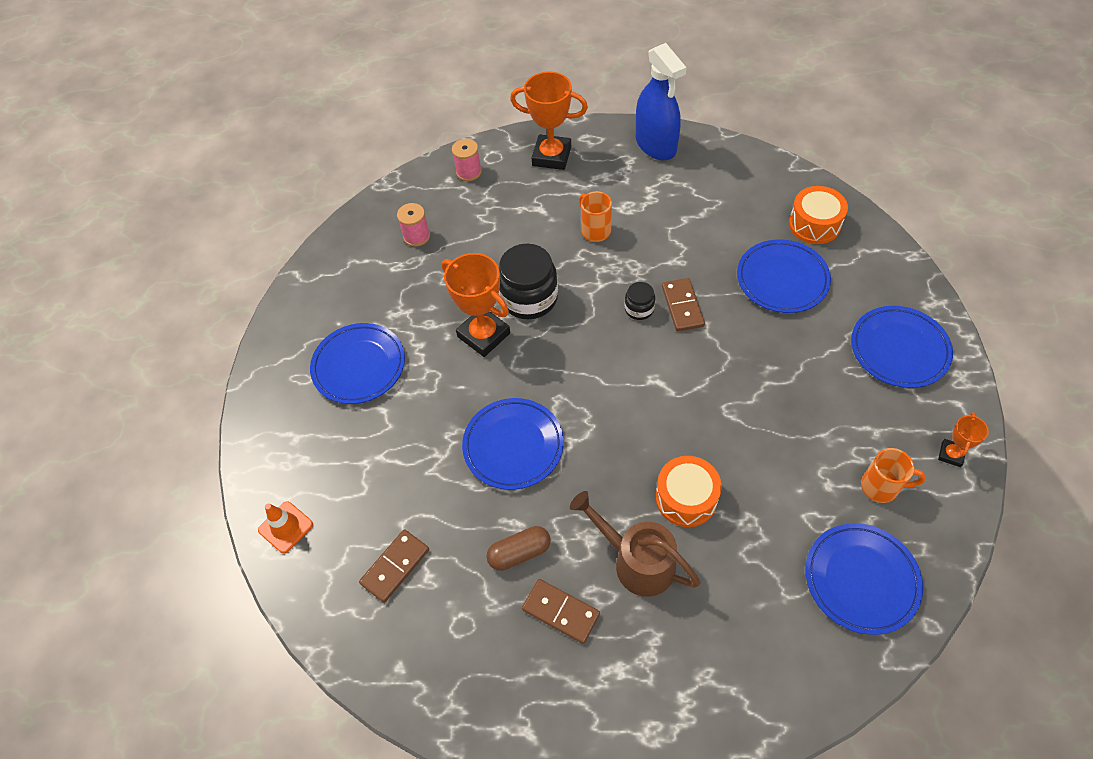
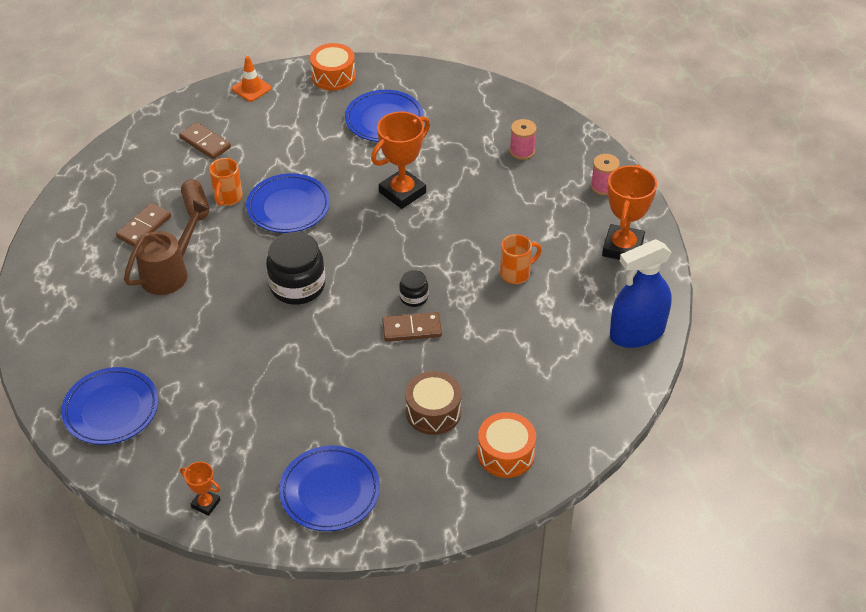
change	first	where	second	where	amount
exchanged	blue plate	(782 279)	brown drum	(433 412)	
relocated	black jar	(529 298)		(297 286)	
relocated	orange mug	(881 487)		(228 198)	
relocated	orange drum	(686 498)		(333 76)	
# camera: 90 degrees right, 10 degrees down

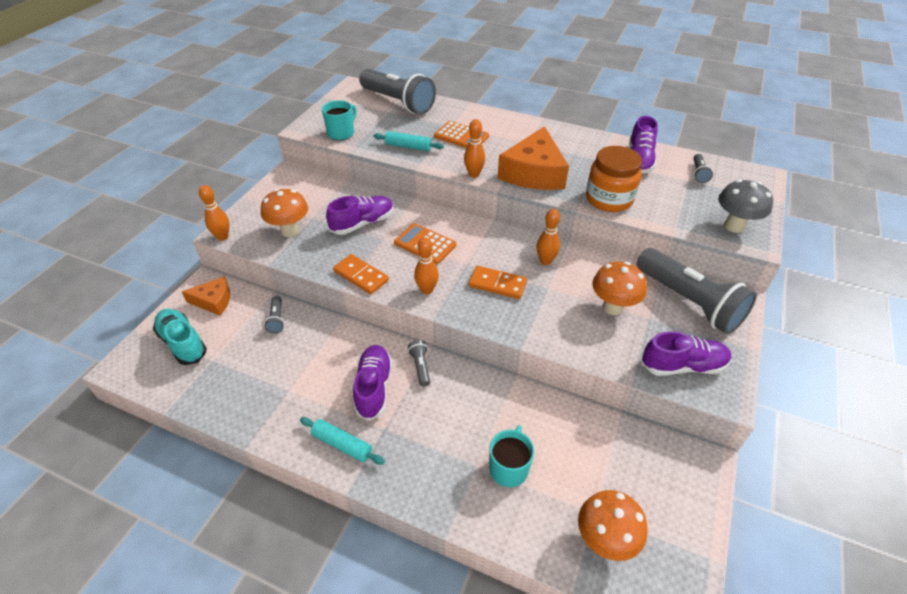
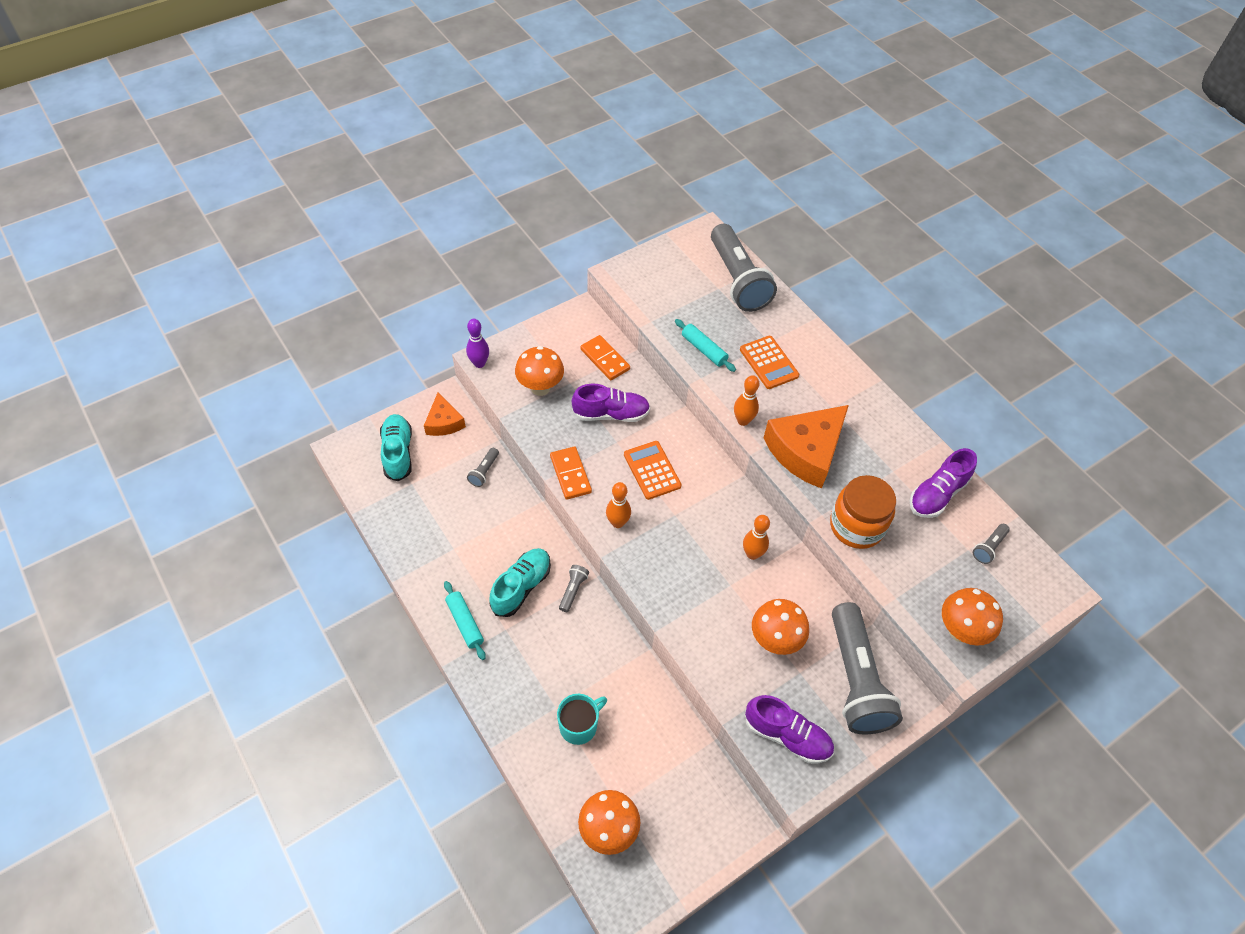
change	first	where	second	where	amount
missing	turquoise mug	(341 133)			
colour	grey mushroom	(734 226)	orange mushroom	(960 631)	
colour	orange bowling pin	(222 237)	purple bowling pin	(479 363)	
relocated	orange domino	(497 284)		(605 359)	
spun	orange cheese	(213 301)		(444 422)	45 degrees clockwise
colour	purple shoe	(373 387)	turquoise shoe	(521 587)	
# camera: 30 degrees right, 10 degrees up

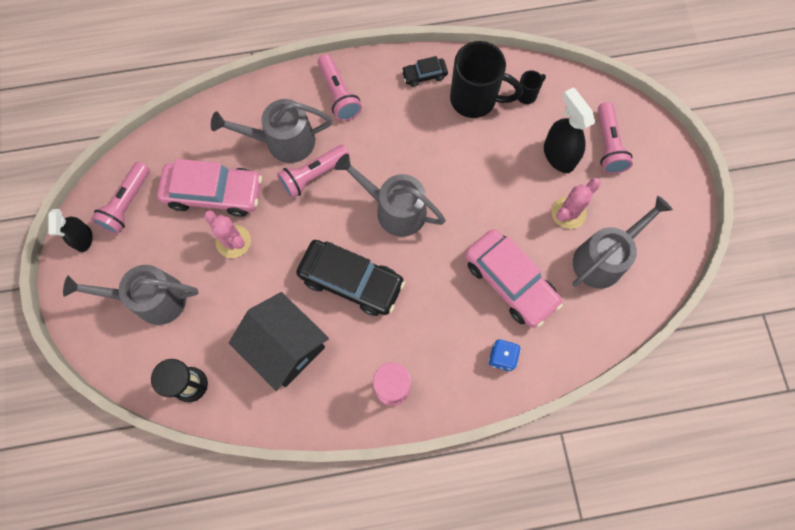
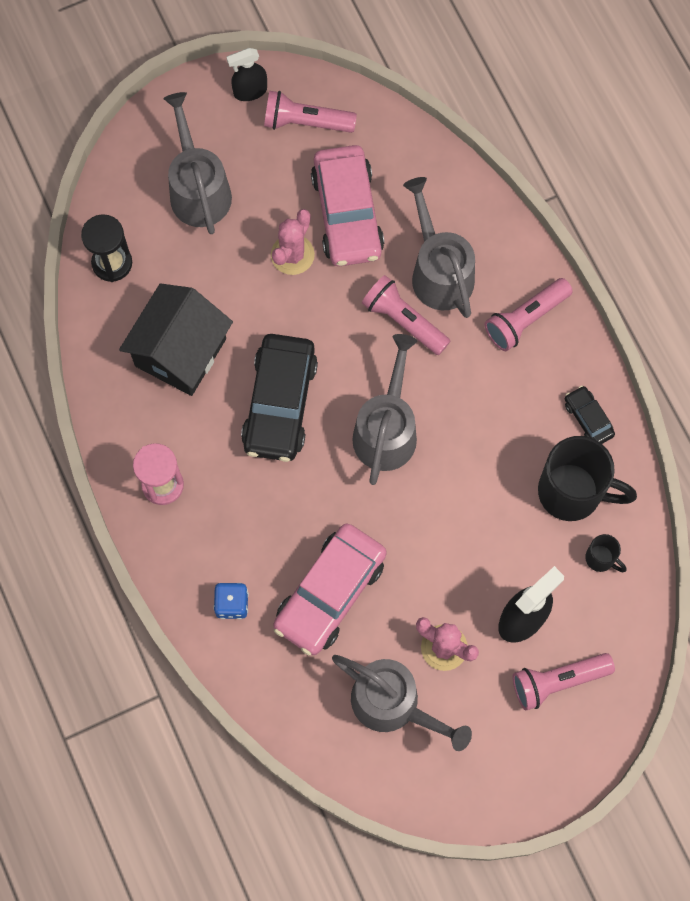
change	first	where	second	where	amount
spun	black mug	(475 99)		(572 492)	75 degrees counterclockwise
# camera: 75 degrees right, 0 degrees up

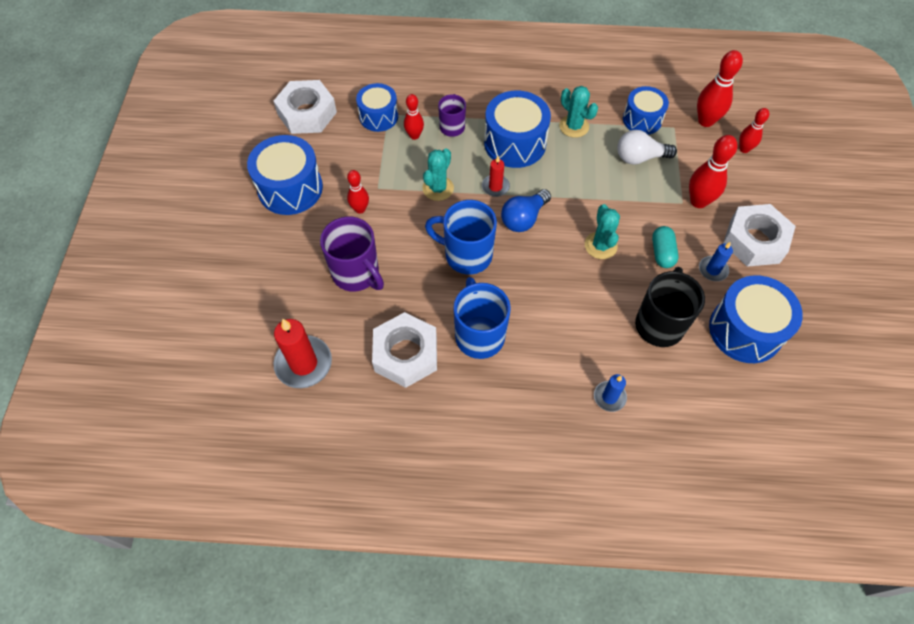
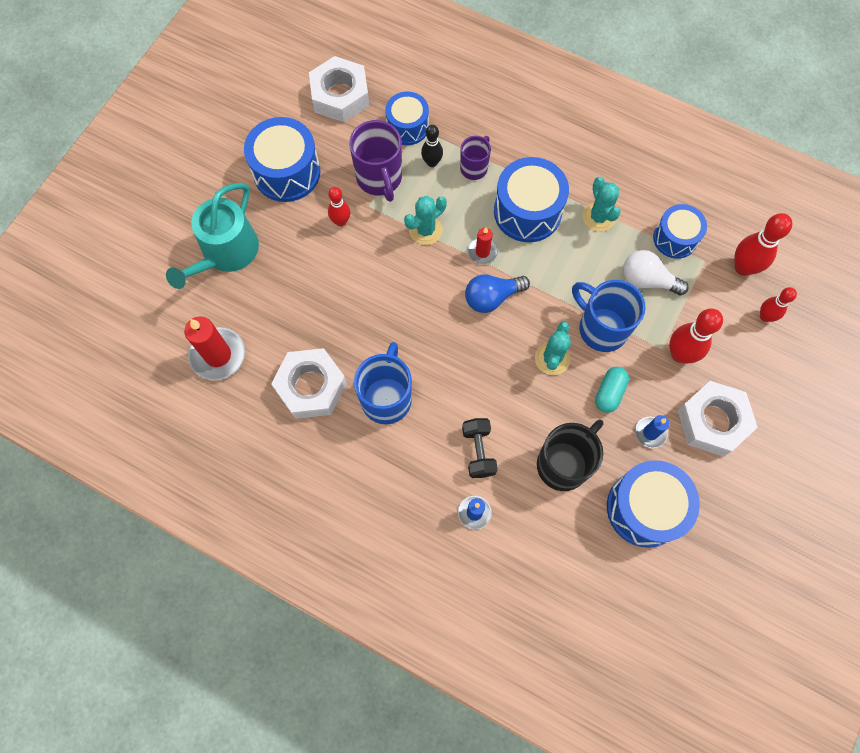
change	first	where	second	where	amount
colour	red bowling pin	(414 135)	black bowling pin	(432 162)	
relocated	blue mug	(466 255)		(601 328)	
relocated	purple mug	(356 274)		(379 178)	
appeared			turquoise watering can	(226 253)	
appeared			black dumbbell	(478 451)	
# camera: 25 degrees right, 10 degrees up

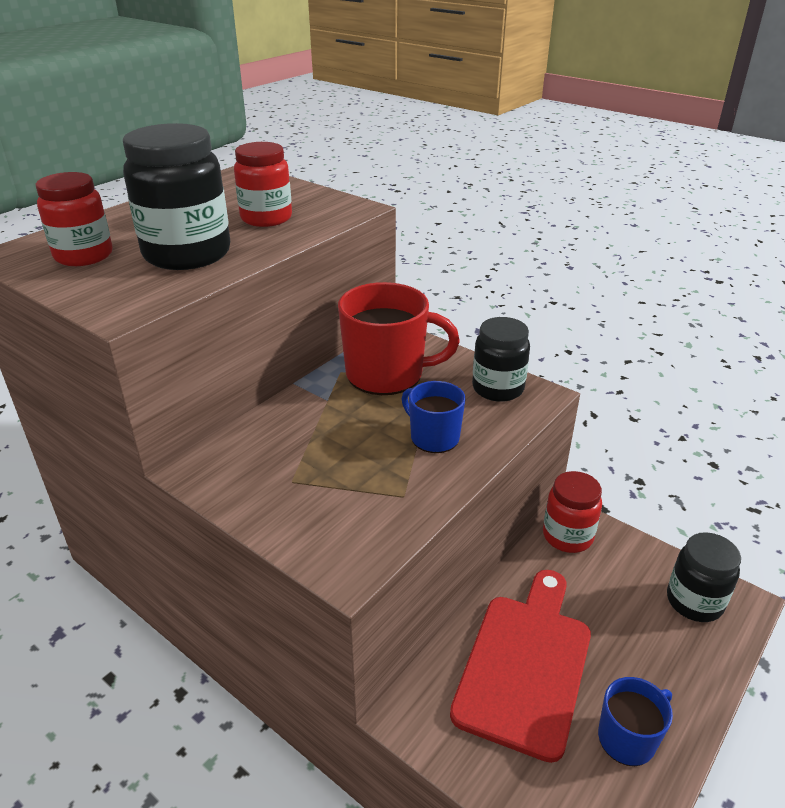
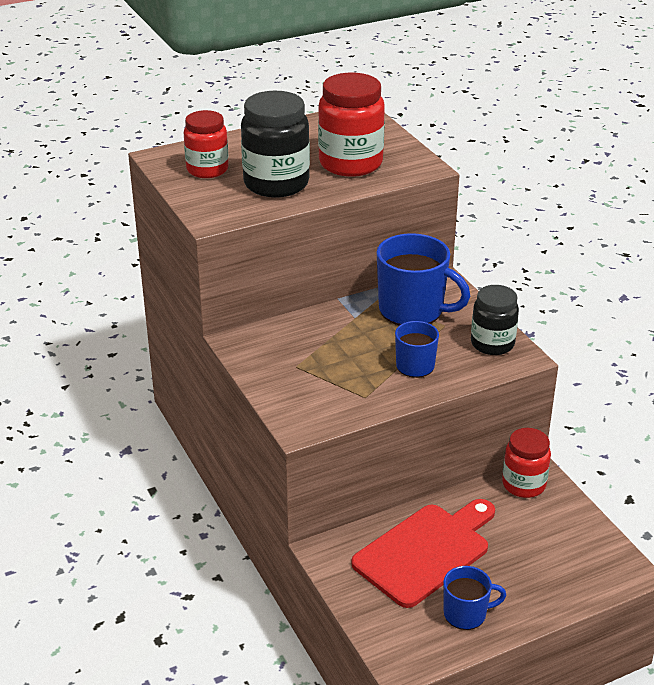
change	first	where	second	where	amount
size	red jar	(266 218)		(350 164)	x1.53
colour	red mug	(387 374)	blue mug	(412 310)	
missing	black jar	(694 602)			
# camera: 25 degrees right, 0 degrees up

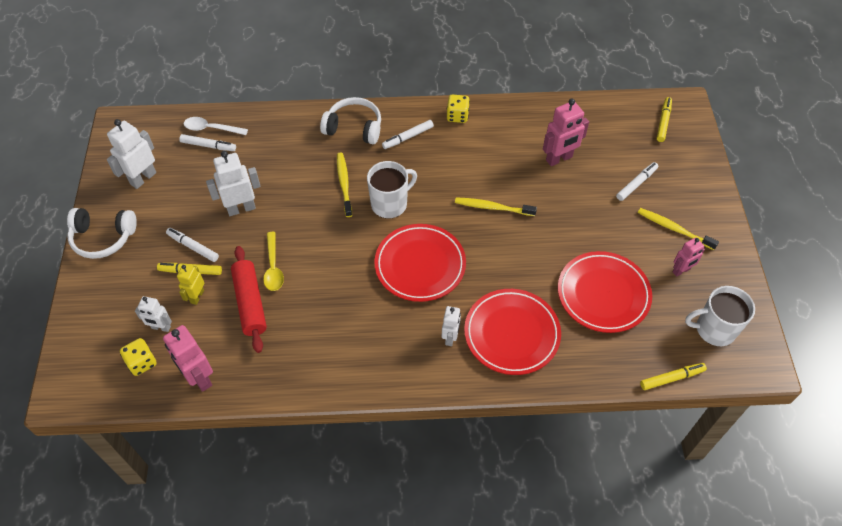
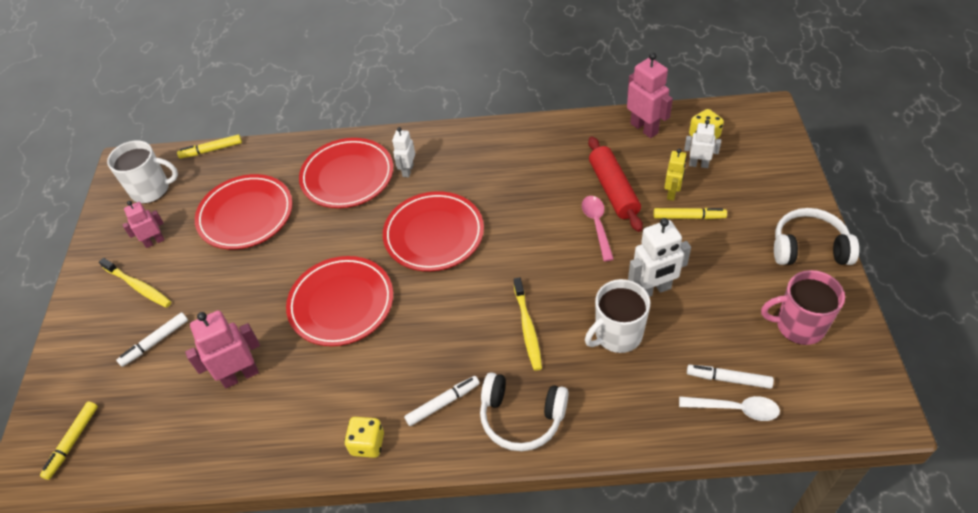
change	first	where	second	where	amount
exchanged	white robot	(143 178)	pink mug	(799 325)	
relocated	white mug	(390 204)		(617 334)	
exchanged	yellow toothbrush	(493 207)	red plate	(341 304)	
missing	white marker	(193 247)			
colour	yellow spoon	(273 267)	pink spoon	(597 225)	
# camera: 175 degrees left, 5 degrees down

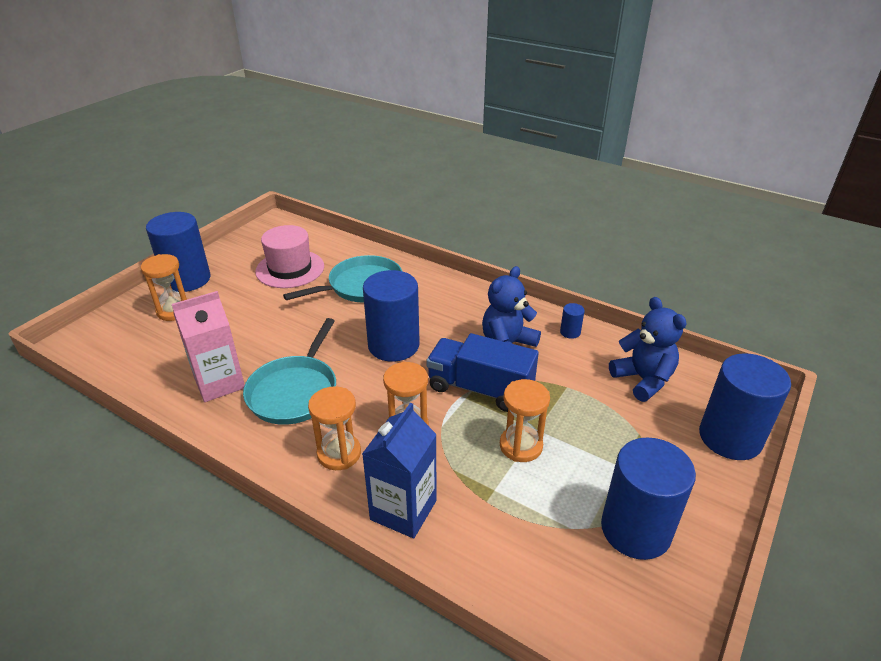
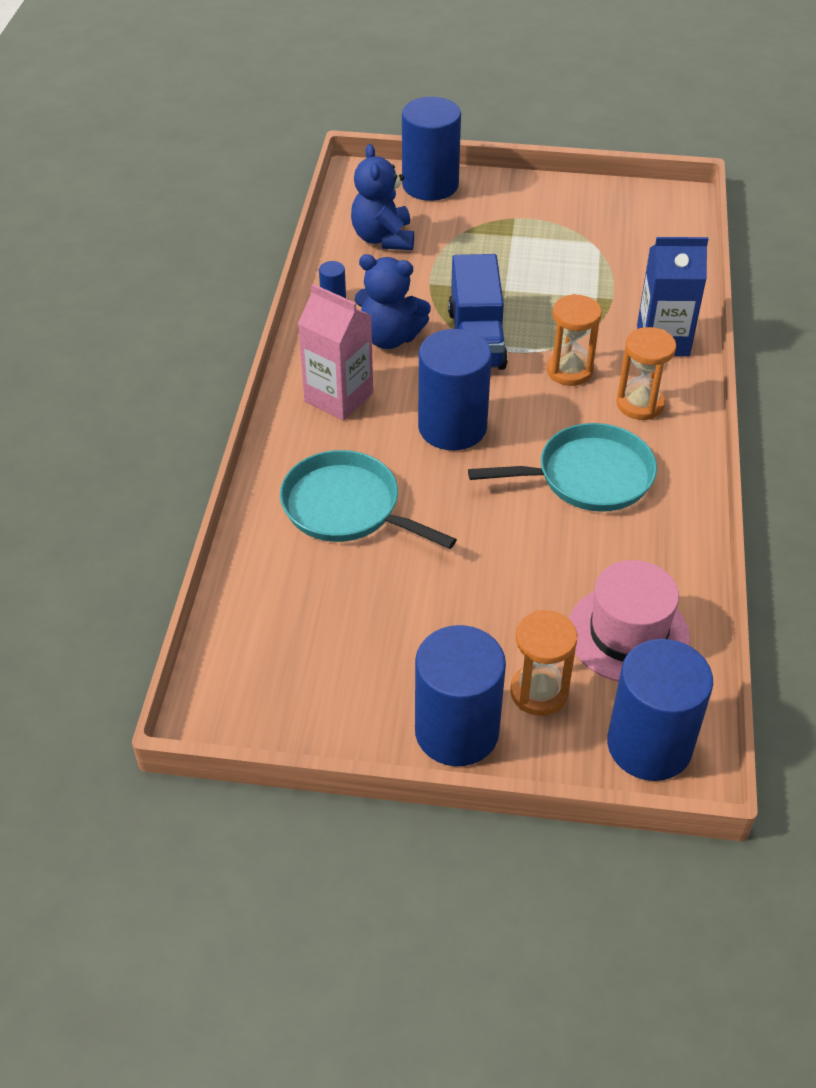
change	first	where	second	where	amount
relocated	pink hat	(290 269)		(628 634)	
relocated	pink carton	(219 383)		(338 397)	
spun	blue teddy bear	(643 380)		(383 238)	45 degrees counterclockwise
missing	orange hourglass	(521 446)			
relocated	blue cylinder	(635 529)		(649 745)	
# camera: 115 degrees left, 10 degrees up

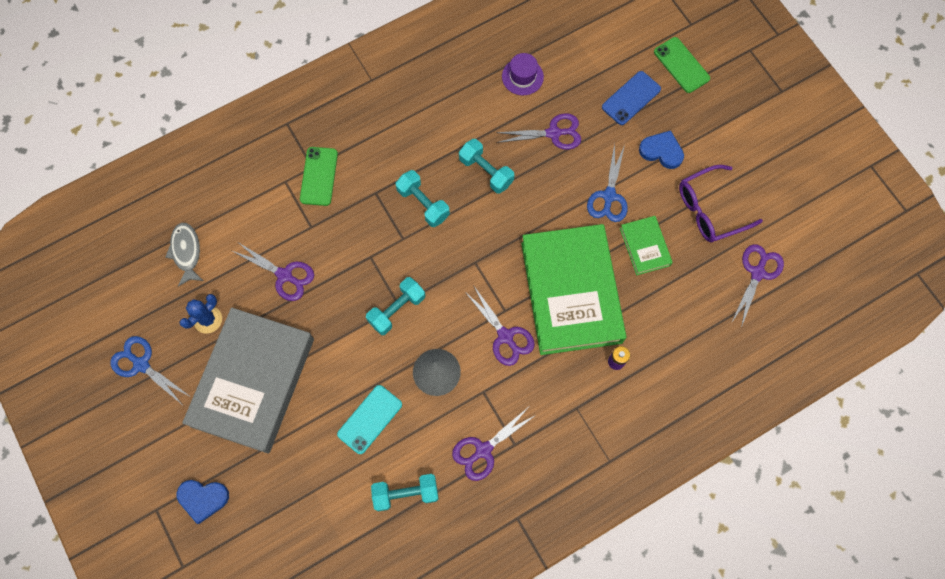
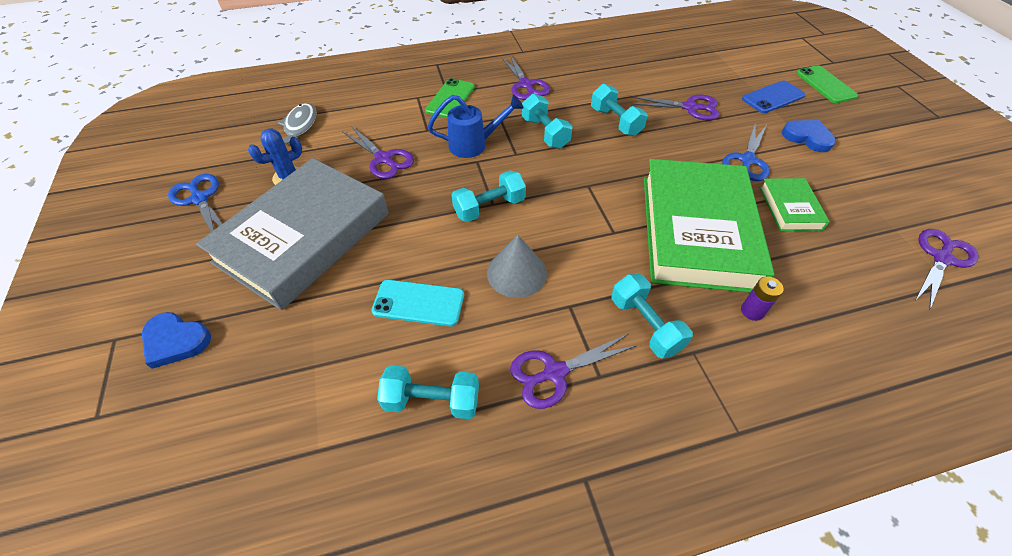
change	first	where	second	where	amount
missing	purple hat	(522 77)			
missing	purple glasses	(710 209)			
relocated	purple scissors	(505 336)		(526 85)	
spun	turquoise phone	(370 419)		(418 303)	45 degrees clockwise
appeared			blue watering can	(474 145)	
appeared			turquoise dumbbell	(645 325)	
# camera: 15 degrees right, 20 degrees down

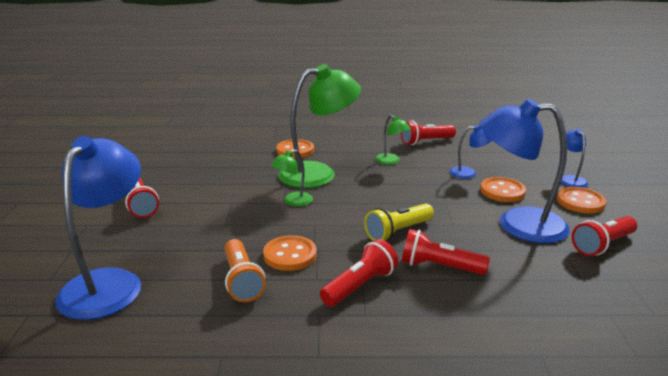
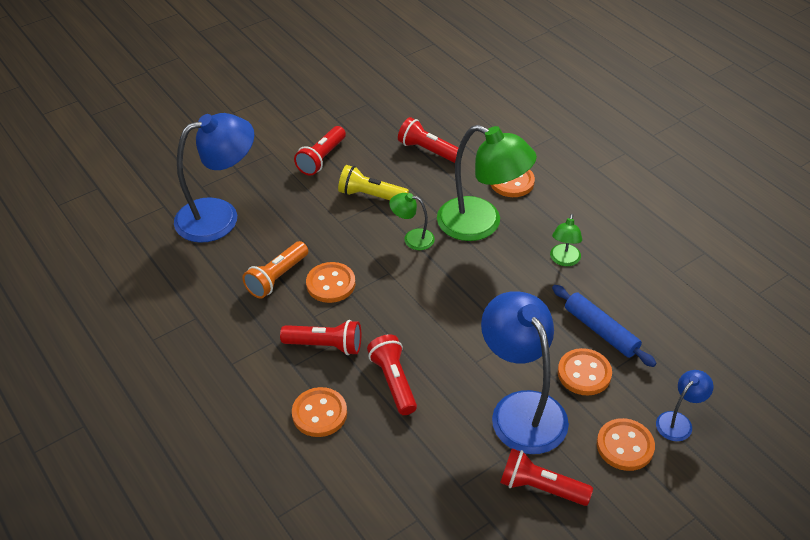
change	first	where	second	where	amount
relocated	red flashlight	(426 141)		(428 150)	
exchanged	blue lamp	(468 173)	blue rolling pin	(600 331)	
relocated	yellow flashlight	(398 232)		(371 196)	
appeared			orange button	(319 413)	
# camera: 55 degrees right, 20 degrees up

